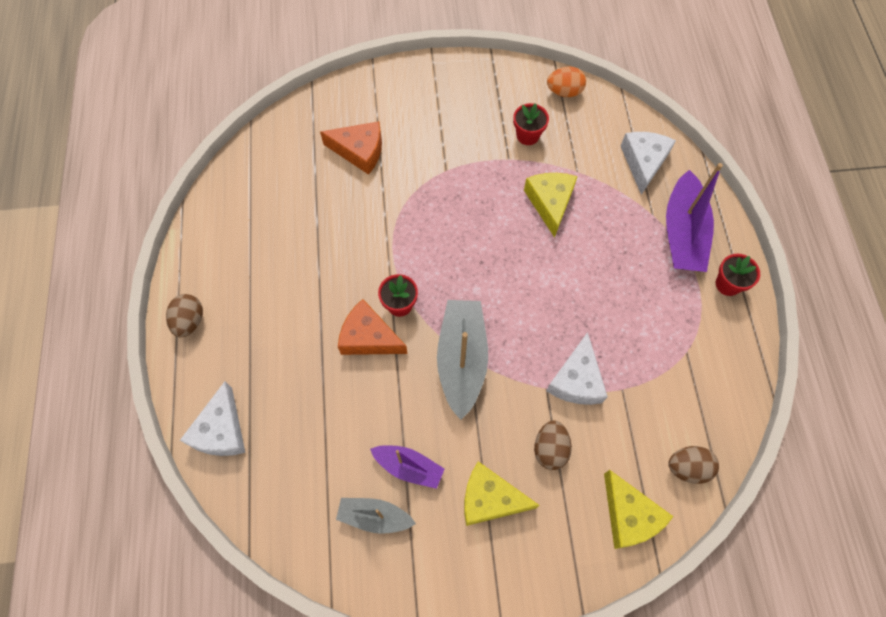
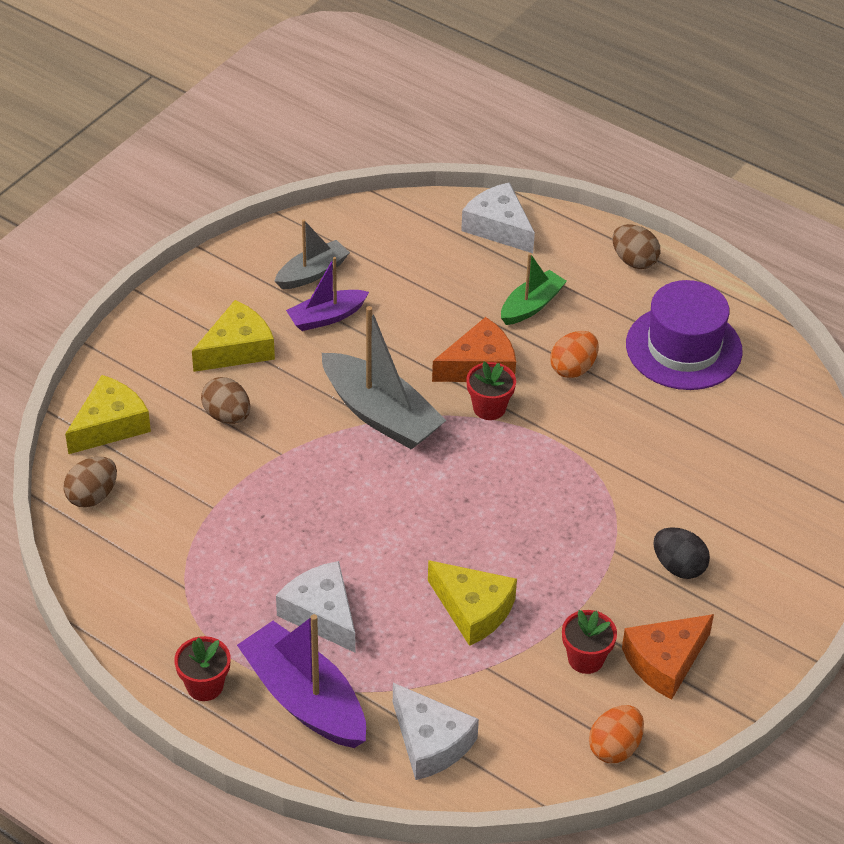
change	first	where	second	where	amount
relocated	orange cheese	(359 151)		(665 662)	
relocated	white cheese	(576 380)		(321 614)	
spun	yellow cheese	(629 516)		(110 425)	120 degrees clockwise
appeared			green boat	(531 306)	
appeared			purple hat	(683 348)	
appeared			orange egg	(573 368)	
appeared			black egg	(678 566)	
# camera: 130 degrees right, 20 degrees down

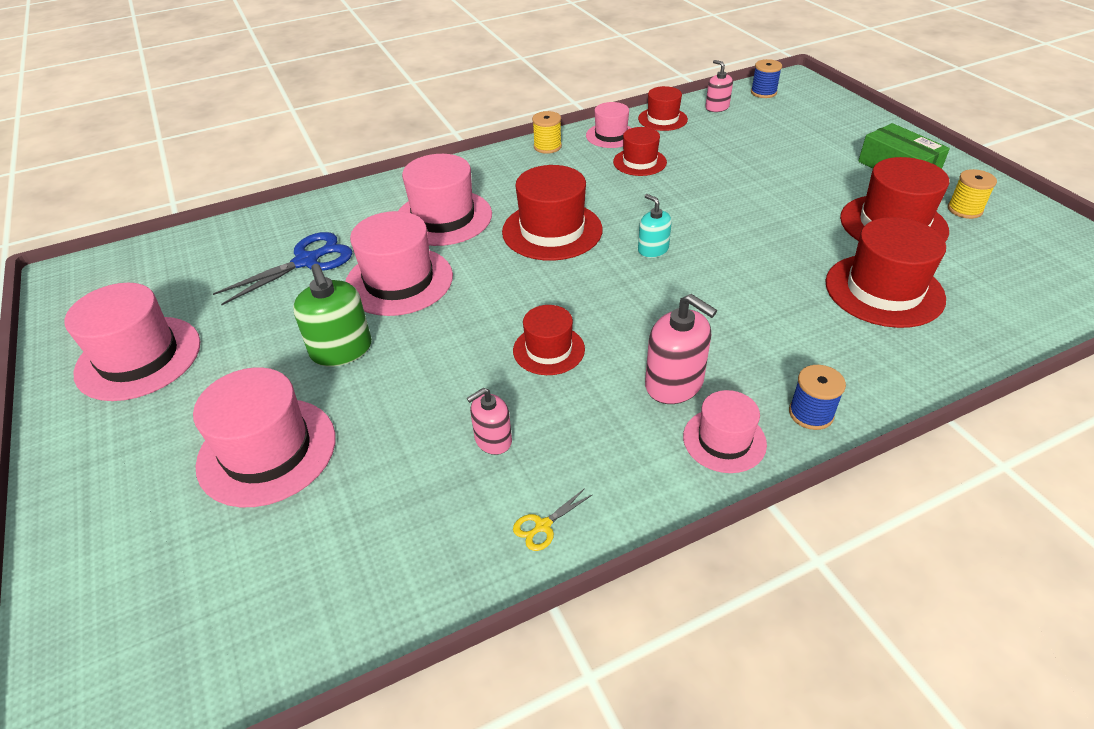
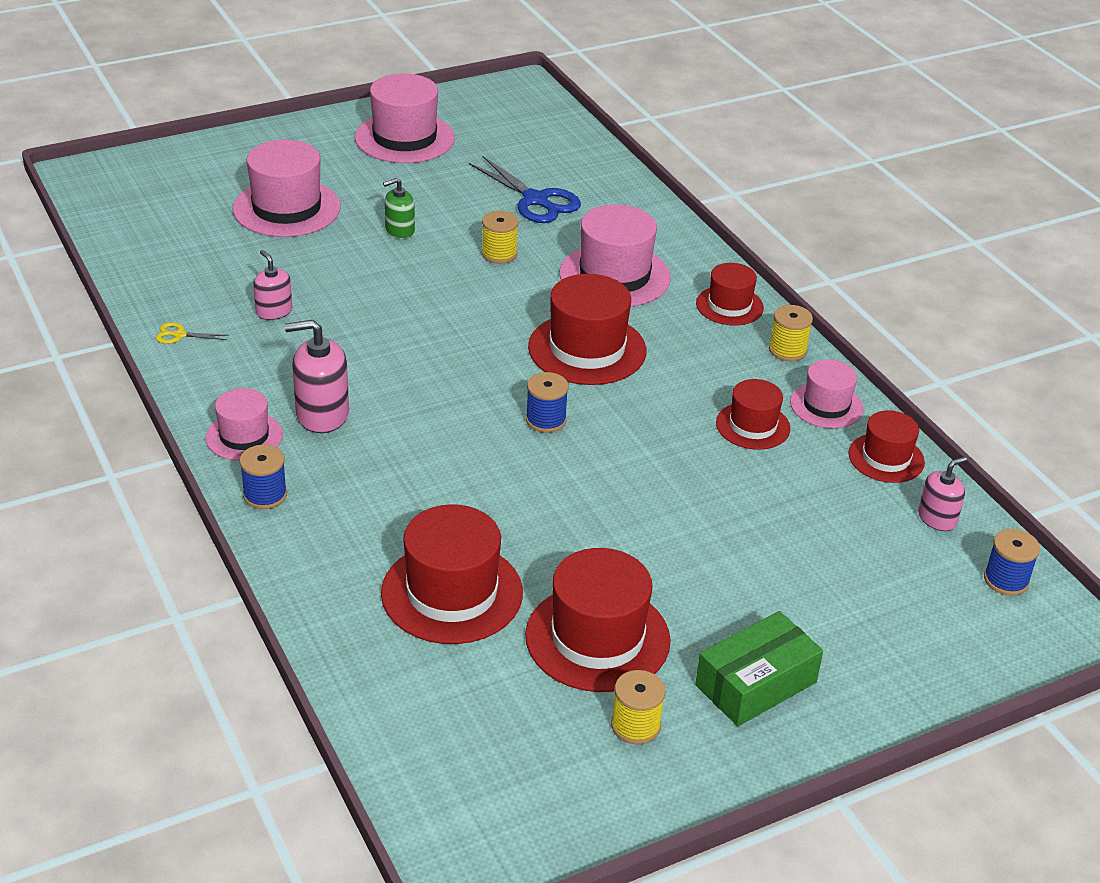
change	first	where	second	where	amount
exchanged	turquoise soap dispenser	(653 250)	blue spool	(546 420)	
exchanged	pink hat	(399 281)	yellow spool	(499 254)	
size	green soap dispenser	(341 350)		(399 230)	x0.62
spun	pink soap dispenser	(674 383)		(322 414)	45 degrees clockwise
relocated	red hat	(549 350)		(729 306)	
spun	yellow scissors	(543 526)		(179 335)	45 degrees counterclockwise
# camera: 85 degrees right, 5 degrees down

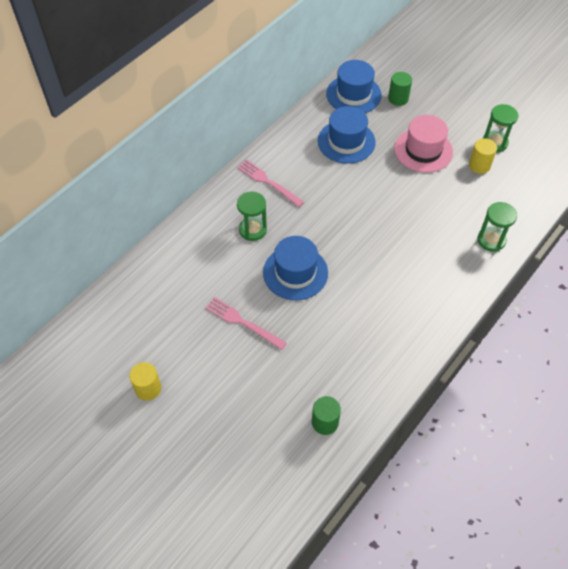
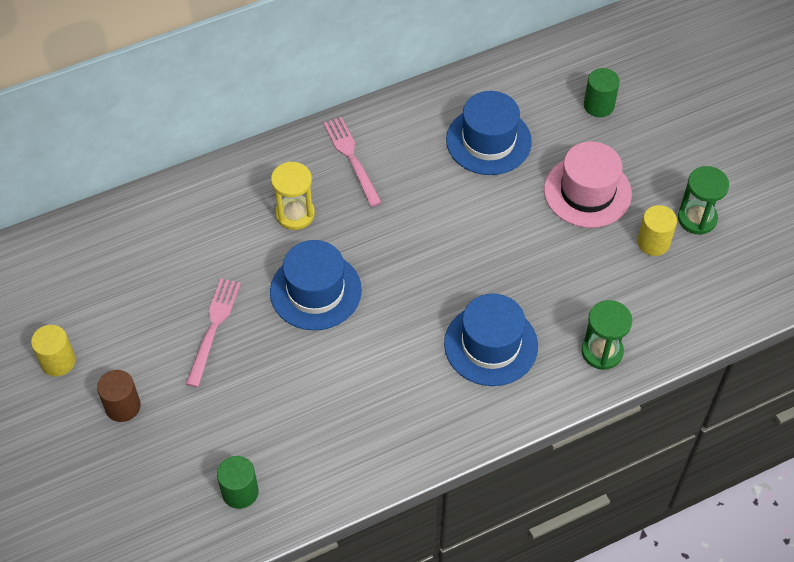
change	first	where	second	where	amount
relocated	blue hat	(353 94)		(491 345)	
colour	green hourglass	(252 230)	yellow hourglass	(295 214)	
spun	pink fork	(243 322)		(214 328)	45 degrees clockwise
appeared			brown cylinder	(123 406)	
# camera: 25 degrees right, 0 degrees up

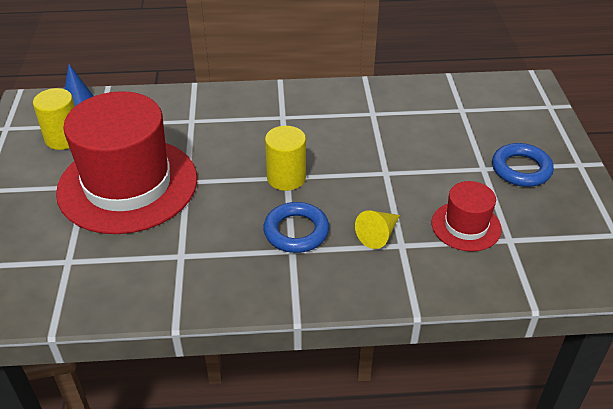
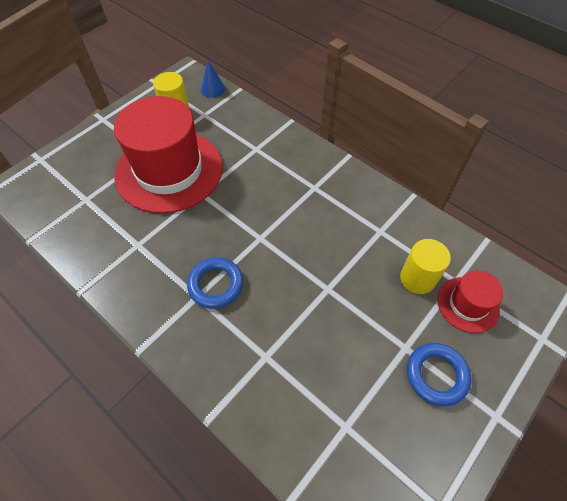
change	first	where	second	where	amount
relocated	yellow cylinder	(286 178)		(417 278)	
relocated	red hat	(466 226)		(467 304)	
missing	yellow cone	(378 235)			
# camera: 45 degrees right, 15 degrees up

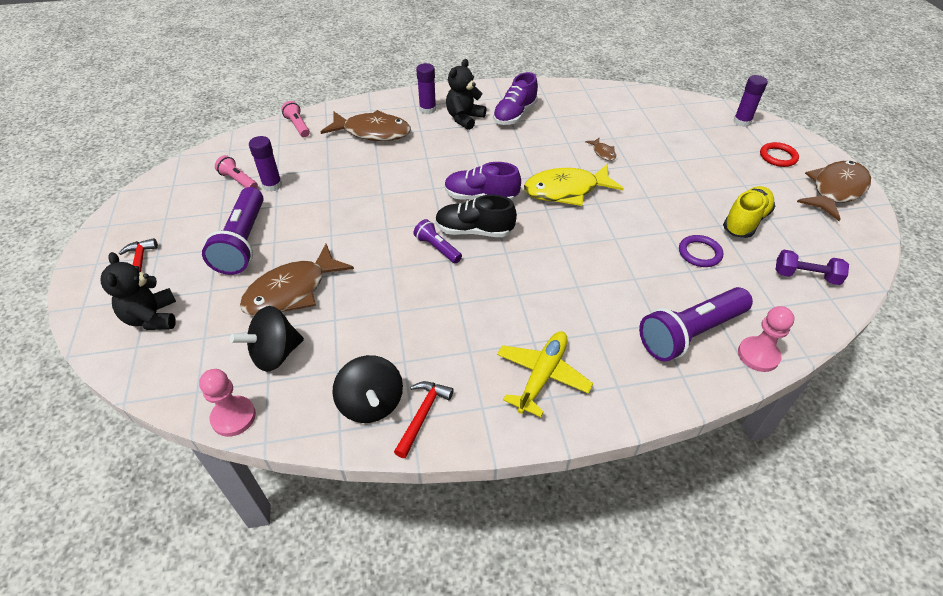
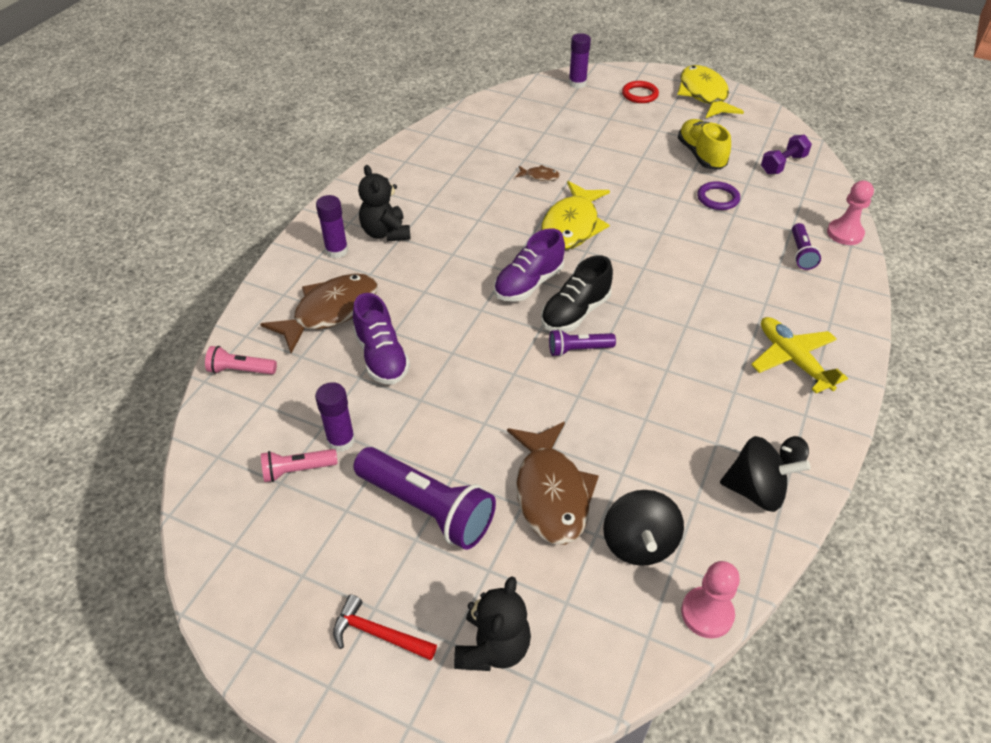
change	first	where	second	where	amount
relocated	purple shoe	(515 115)		(381 357)	
colour	brown fish	(835 190)	yellow fish	(704 95)	
spun	black teddy bear	(152 318)		(493 647)	90 degrees counterclockwise
size	purple flashlight	(690 333)		(801 253)	x0.51
exchanged	red hammer	(422 415)	black spinning top	(791 459)	
# camera: 55 degrees left, 0 degrees up

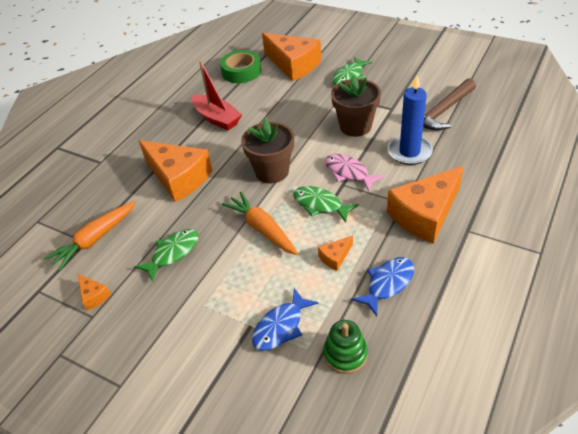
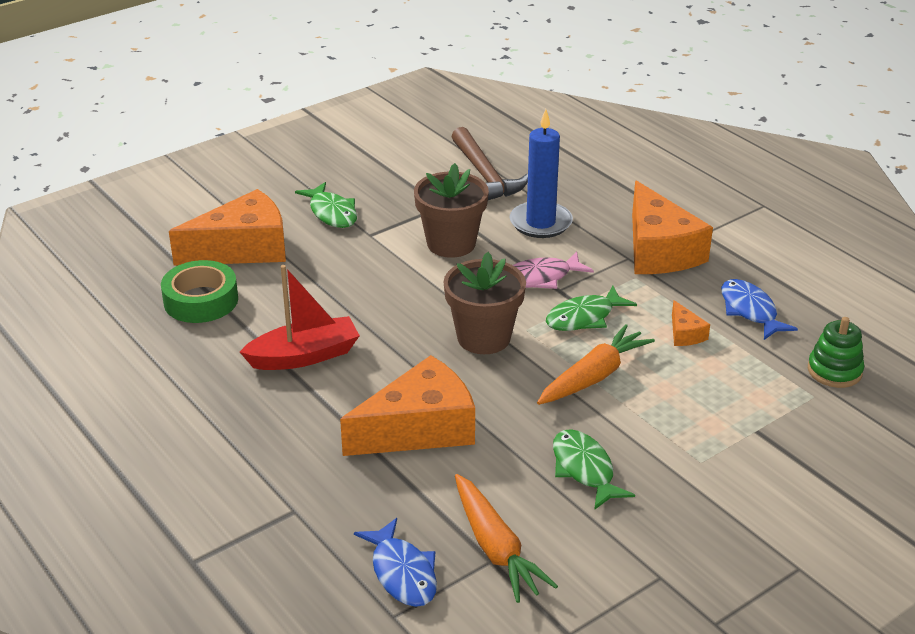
change	first	where	second	where	amount
spun	orange carrot	(262 229)		(594 376)	150 degrees clockwise
missing	orange cheese	(93 296)			
relocated	blue fish	(281 326)		(402 573)	
# camera: 70 degrees left, 10 degrees down

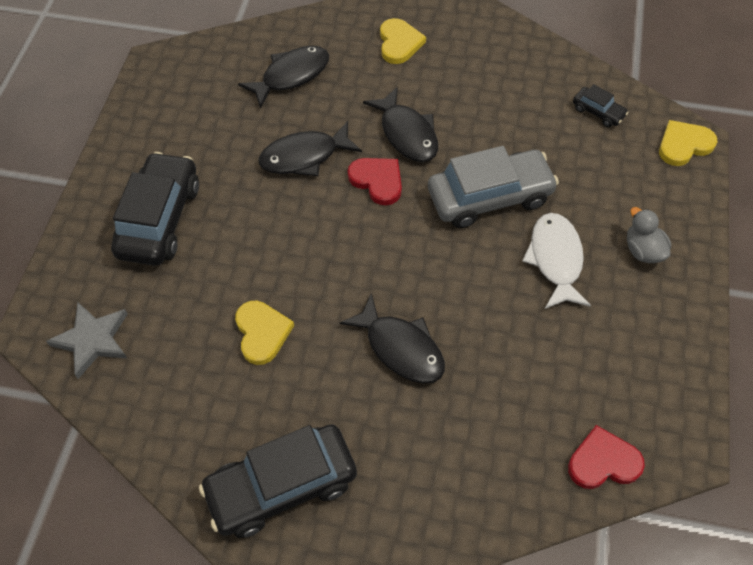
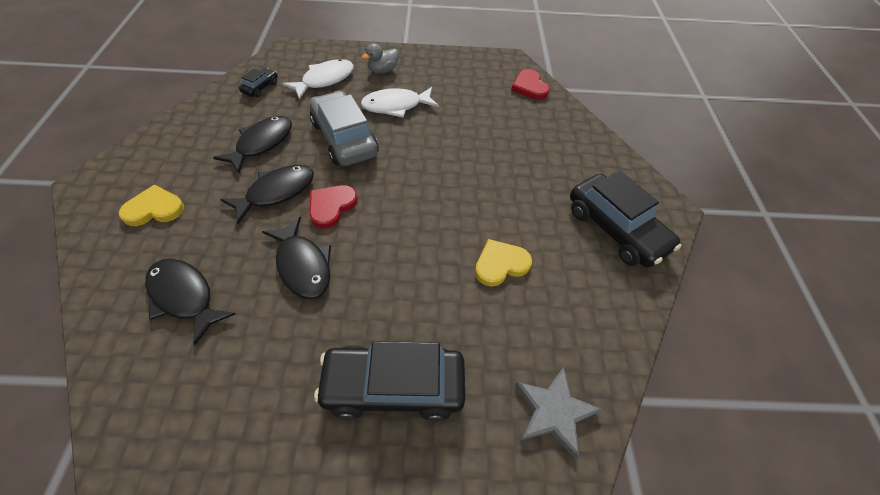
change	first	where	second	where	amount
missing	yellow heart	(684 145)			
relocated	black fish	(401 348)		(262 143)	
appeared			white fish	(325 80)	
# camera: 105 degrees left, 5 degrees down

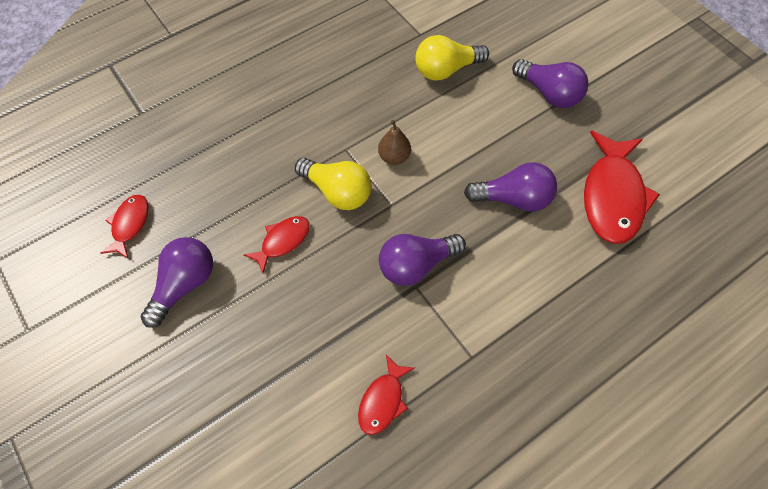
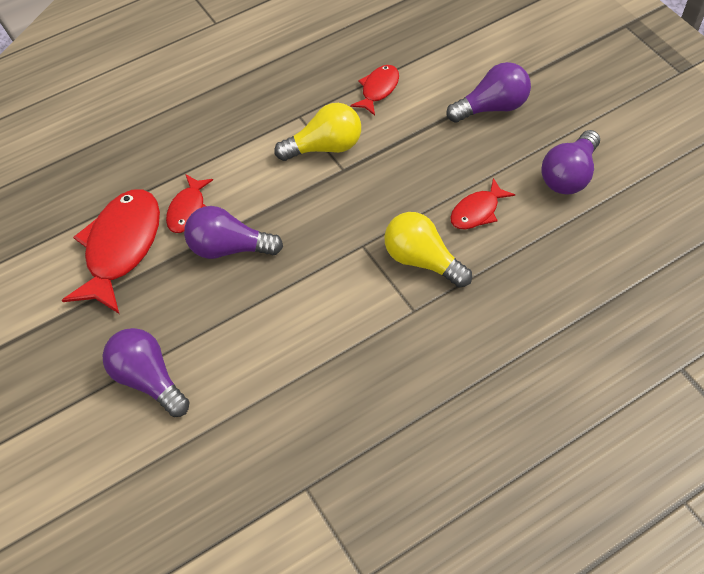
change	first	where	second	where	amount
relocated	yellow light bulb	(446 70)		(325 147)	
missing	brown pear	(394 157)			
relocated	red fish	(129 224)		(188 210)	
relocated	purple light bulb	(416 265)		(492 107)	
# camera: 175 degrees left, 5 degrees down

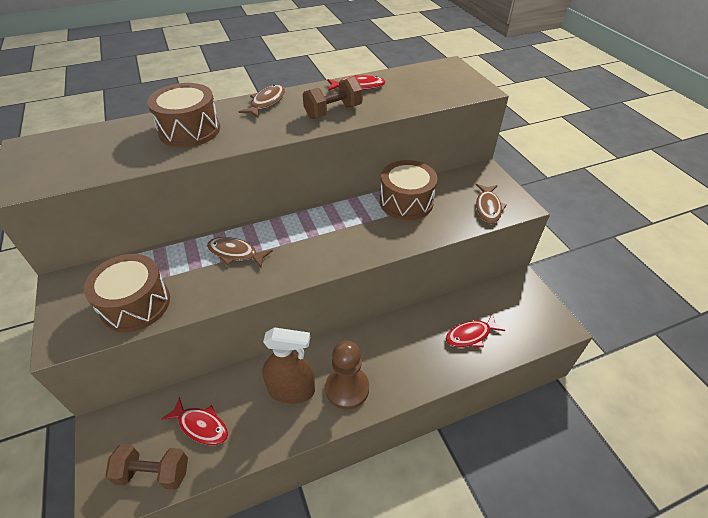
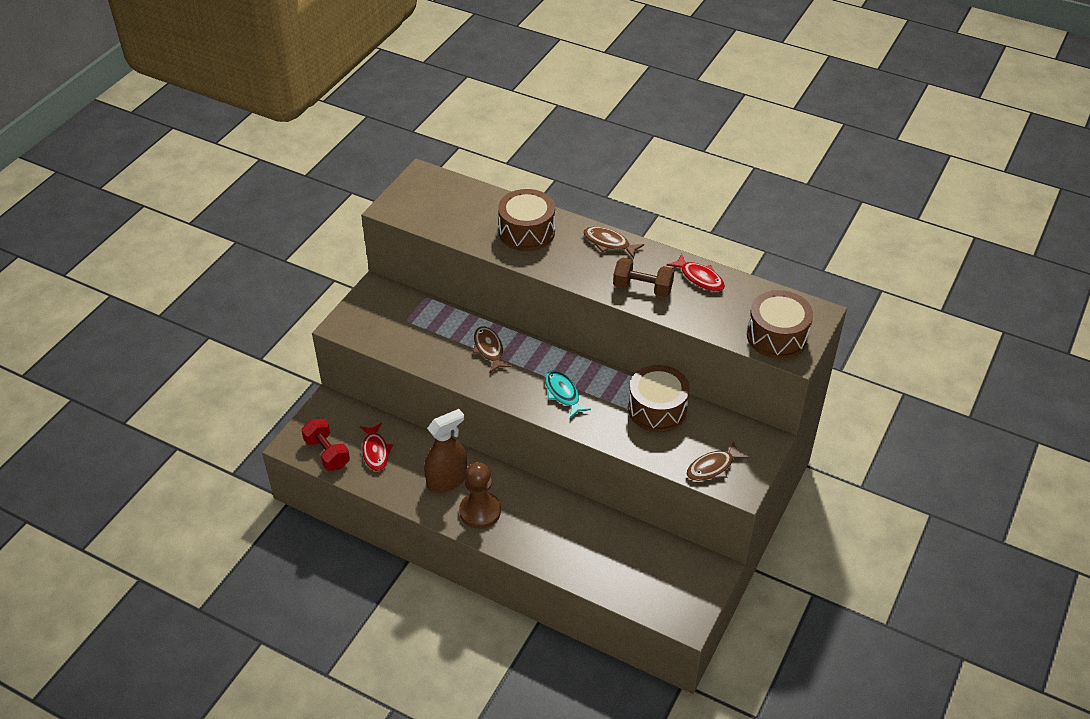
change	first	where	second	where	amount
spun	brown fish	(266 102)		(609 243)	135 degrees counterclockwise
relocated	brown drum	(135 304)		(777 336)	
missing	red fish	(470 335)			
spun	brown spray bottle	(291 390)		(447 480)	90 degrees counterclockwise
colour	brown dumbbell	(153 473)	red dumbbell	(327 453)	
appeared			turquoise fish	(563 394)	
# camera: 50 degrees right, 0 degrees up

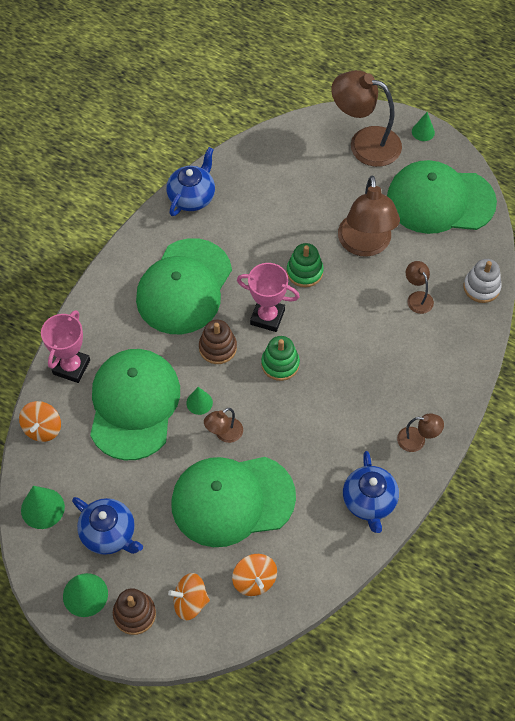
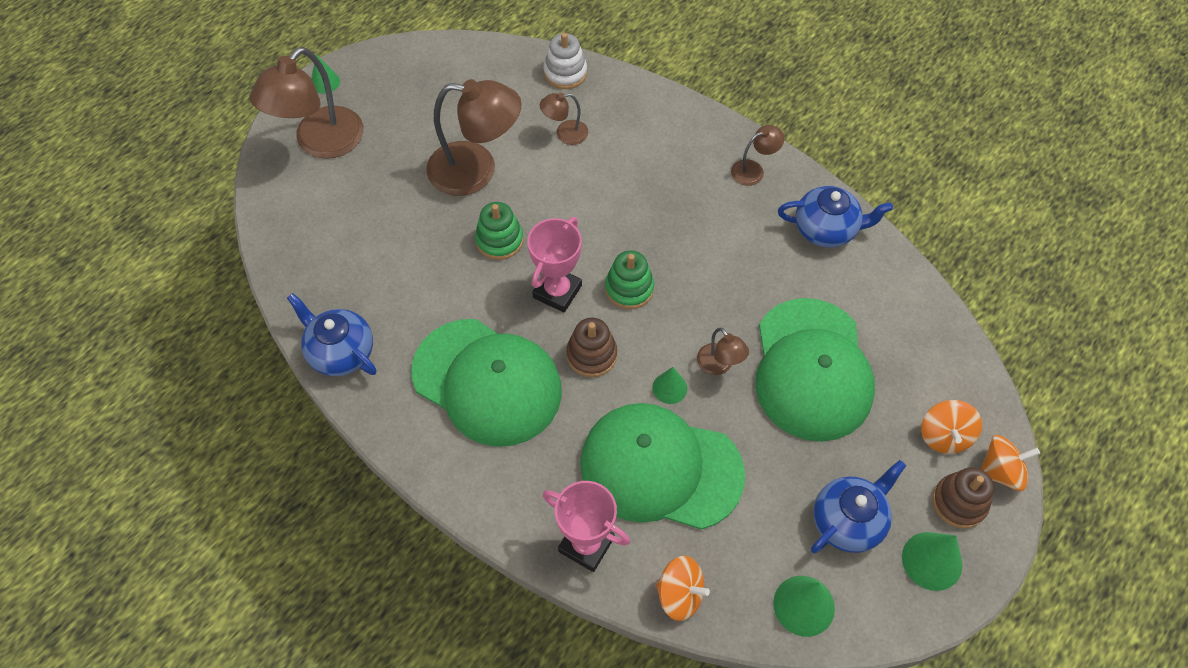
change	first	where	second	where	amount
missing	green cap	(440 200)			
spun	brown lamp	(417 440)		(753 170)	45 degrees clockwise
relocated	orange spinning top	(254 580)		(1000 471)	
# camera: 80 degrees left, 0 degrees up

